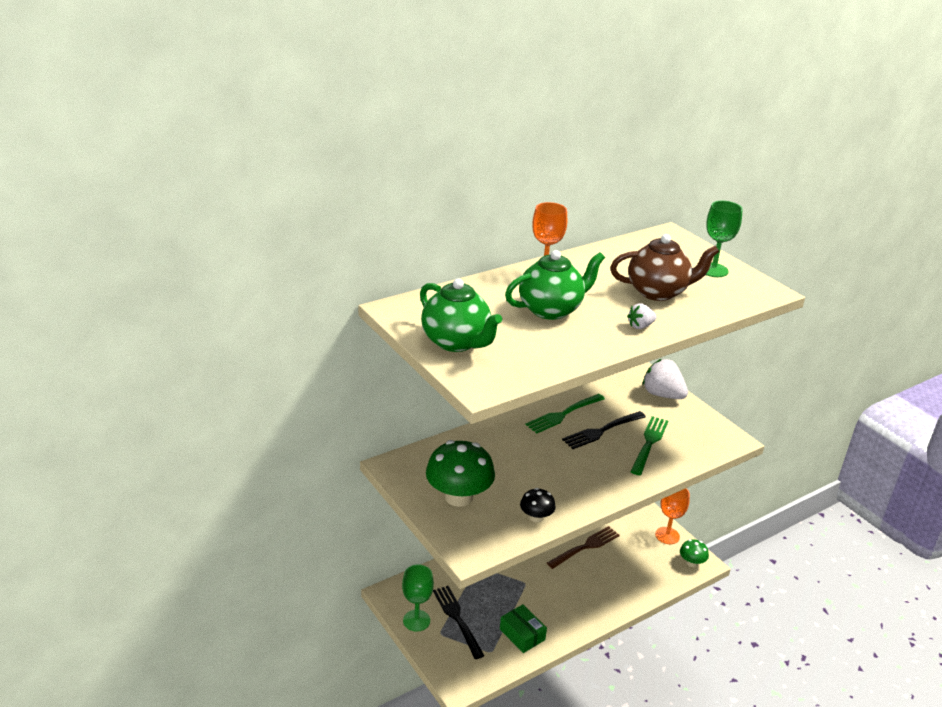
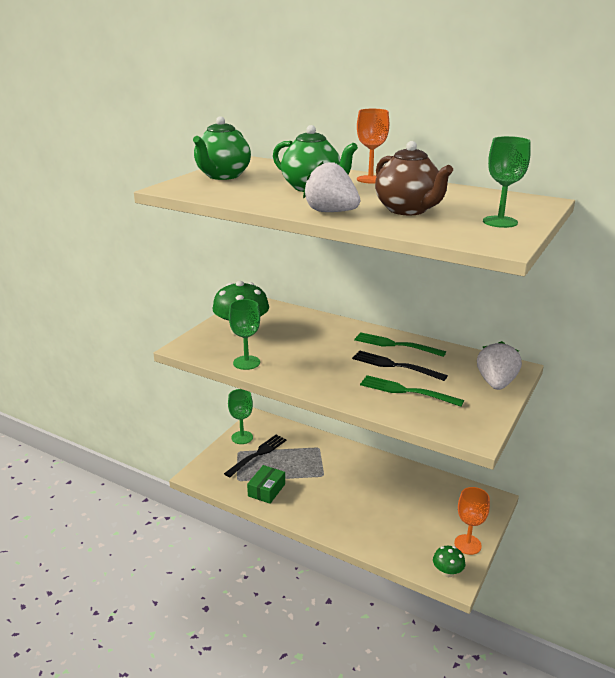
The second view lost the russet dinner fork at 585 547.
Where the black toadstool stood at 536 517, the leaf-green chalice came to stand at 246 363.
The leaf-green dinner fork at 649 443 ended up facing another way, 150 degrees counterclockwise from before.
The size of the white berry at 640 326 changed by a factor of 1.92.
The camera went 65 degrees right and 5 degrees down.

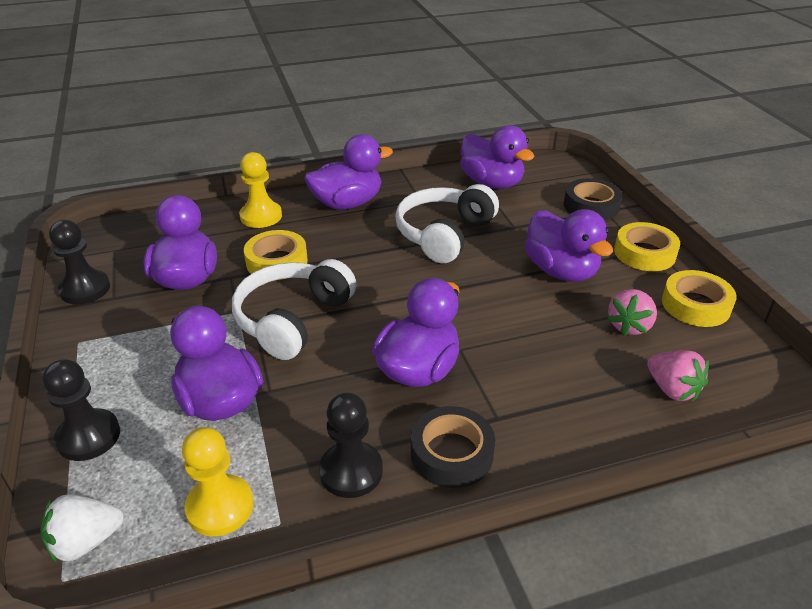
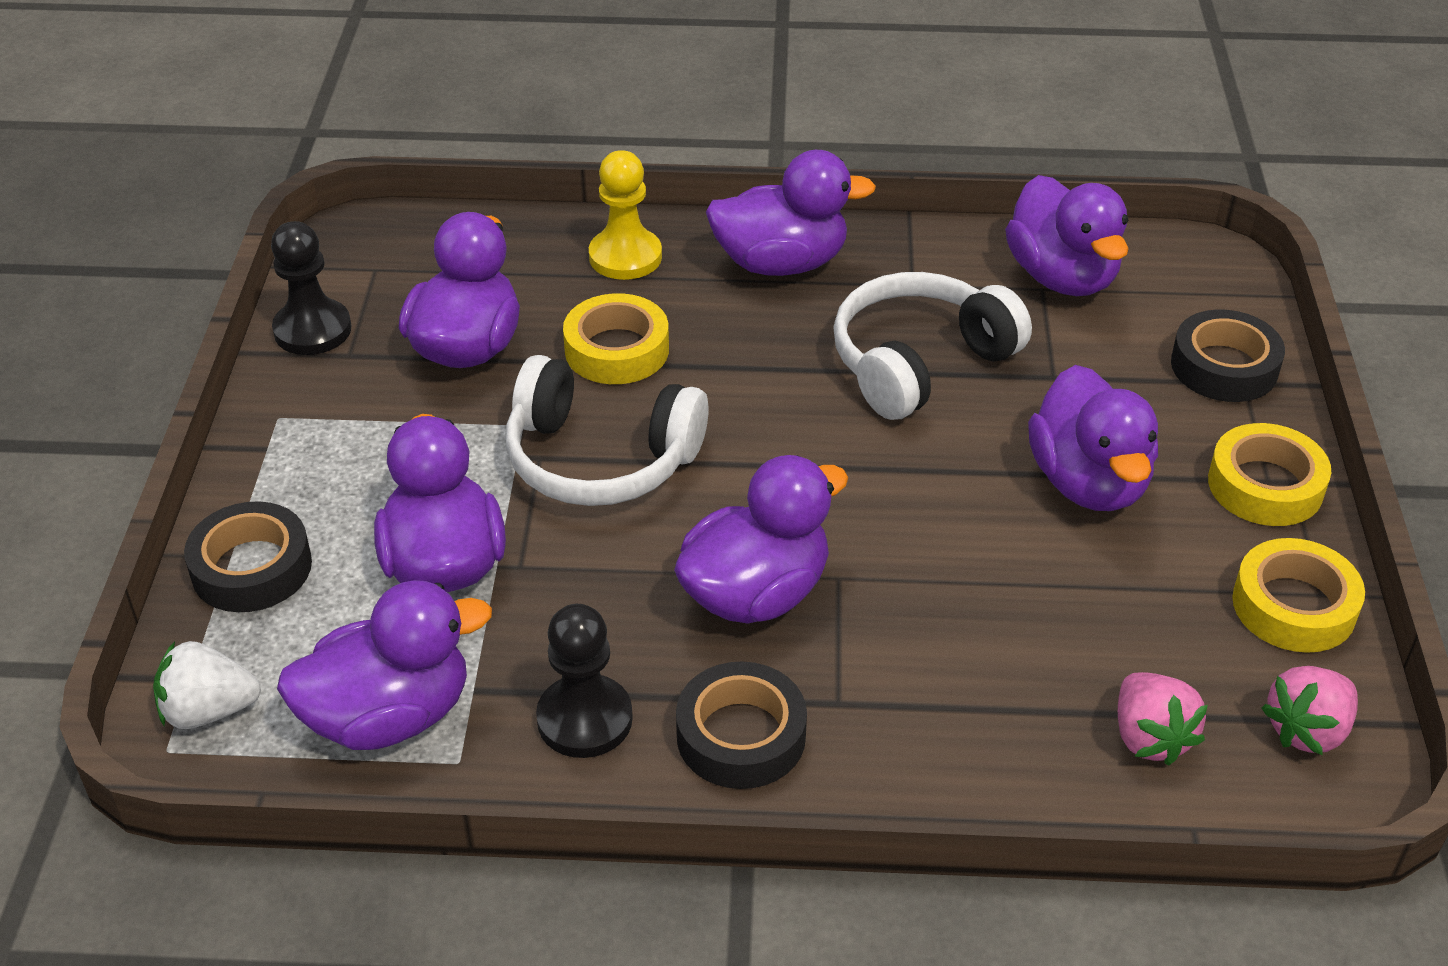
The rosy berry ended up elsewhere, having gone from 629 326 to 1307 730.
Where the black pawn stood at 88 436, the black tape came to stand at 251 568.
Where the yellow pawn stood at 220 507, the violet rubber duck came to stand at 389 716.
The white over-ear headphones at 293 319 ended up facing another way, 120 degrees counterclockwise from before.
The camera went 20 degrees right and 5 degrees up.

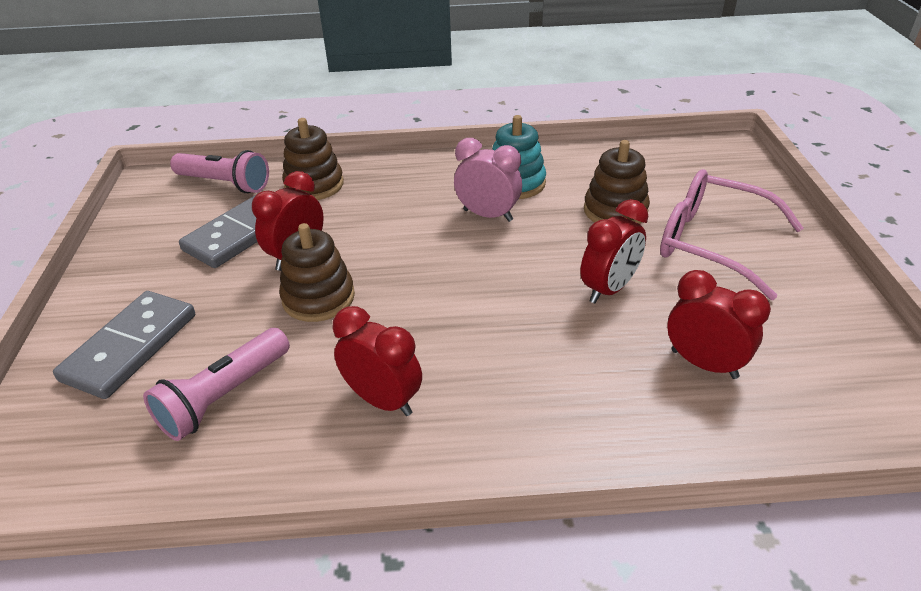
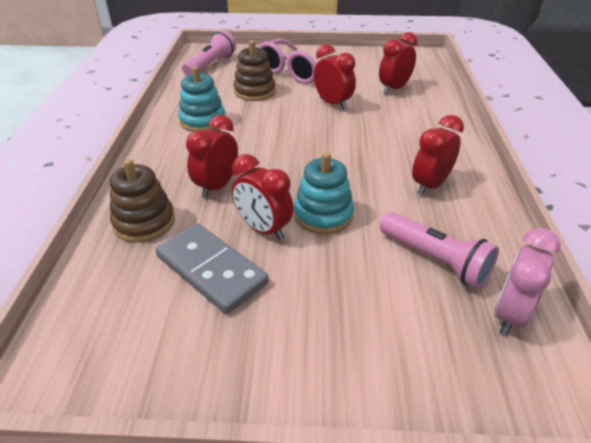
The second view lost the ash-grey domino tile at 130 347.
The second view gained the red bedside clock at 217 186.
The rosy torch ended up elsewhere, having gone from 224 184 to 211 65.
The rosy bedside clock ended up elsewhere, having gone from 488 215 to 509 314.
What was the russet ring stacker at 318 298 turned into the teal ring stacker at 323 215.
The camera went 85 degrees left and 0 degrees up.

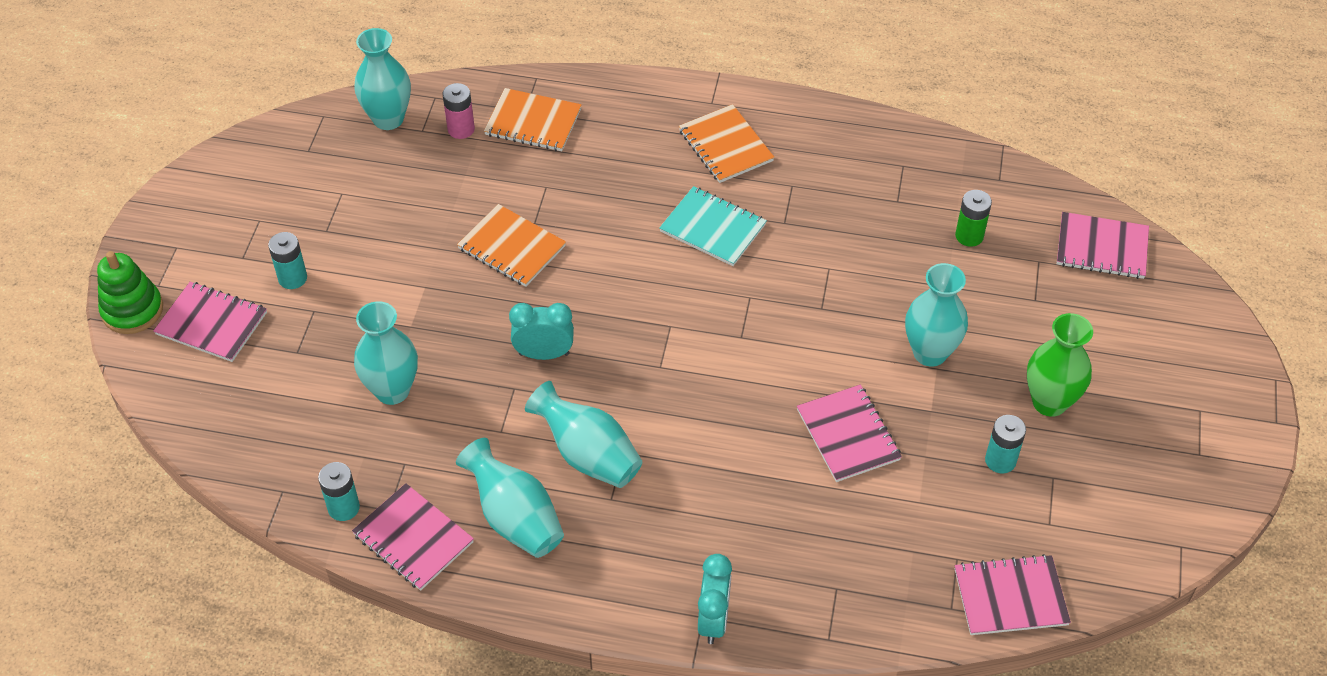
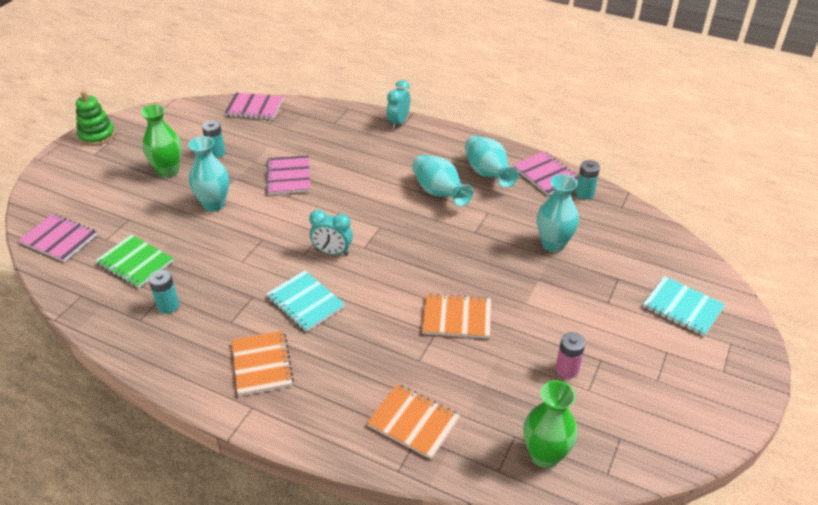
The leaf-green ring stacker ended up elsewhere, having gone from 132 310 to 97 135.
The teal AA battery ended up elsewhere, having gone from 292 278 to 168 306.
The rosy AA battery ended up elsewhere, having gone from 461 129 to 567 369.
The teal bedside clock ended up elsewhere, having gone from 544 354 to 332 252.
Where the leaf-green AA battery stood at 969 236, the leaf-green exercise book came to stand at 135 262.
What was the rosy exercise book at 211 324 turned into the teal exercise book at 682 307.
What was the teal tall vase at 388 119 turned into the leaf-green tall vase at 545 455.
The orange exercise book at 512 247 ended up facing another way, 45 degrees counterclockwise from before.
The camera went 165 degrees left and 10 degrees down.

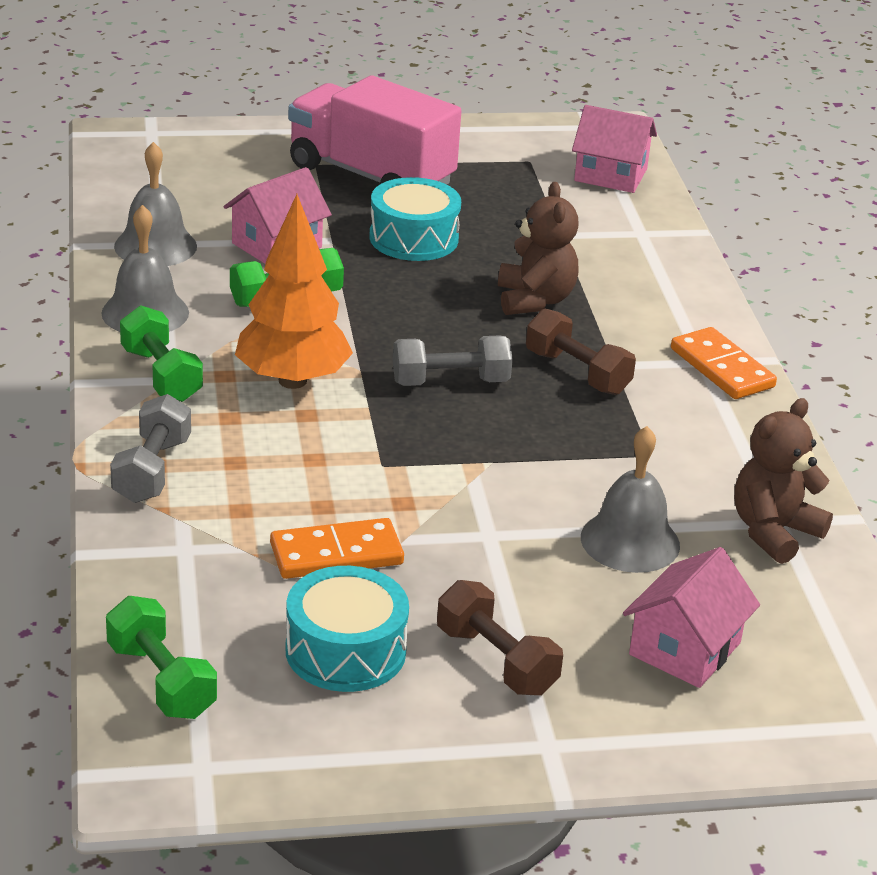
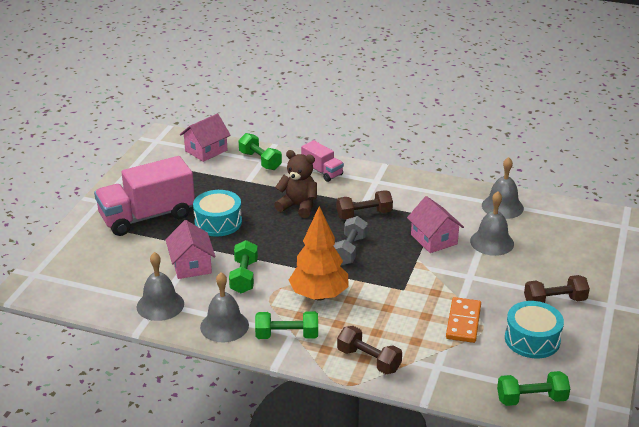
The second view lost the orange domino tile at 722 368.
The second view gained the leaf-green dumbbell at 260 161.
The second view gained the rosy truck at 322 171.
The rosy house ended up elsewhere, having gone from 685 649 to 434 239.
Where the russet teddy bear stood at 773 532, the ash-grey school bell came to stand at 502 206.
What was the ash-grey dumbbell at 152 470 turned into the russet dumbbell at 368 360.
The camera went 60 degrees left and 0 degrees up.

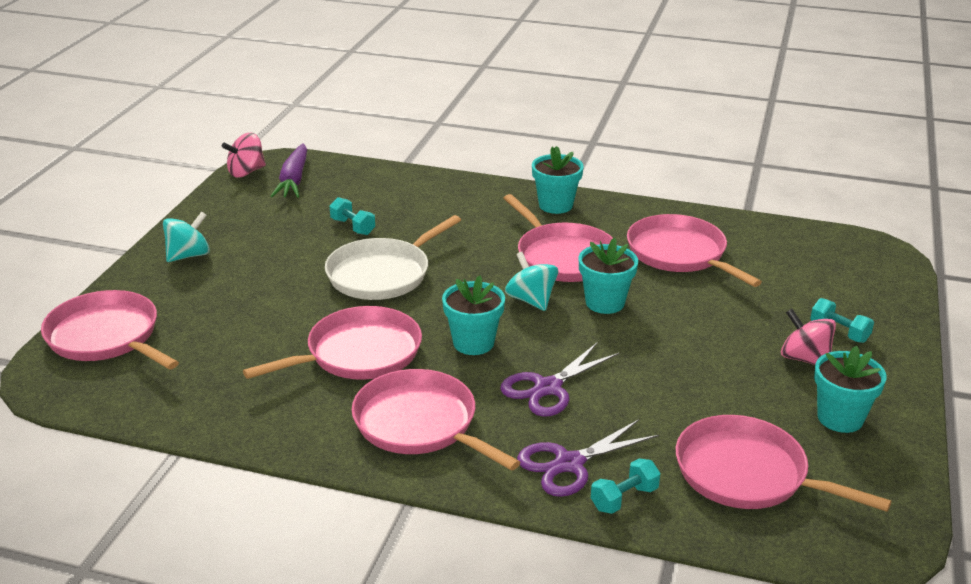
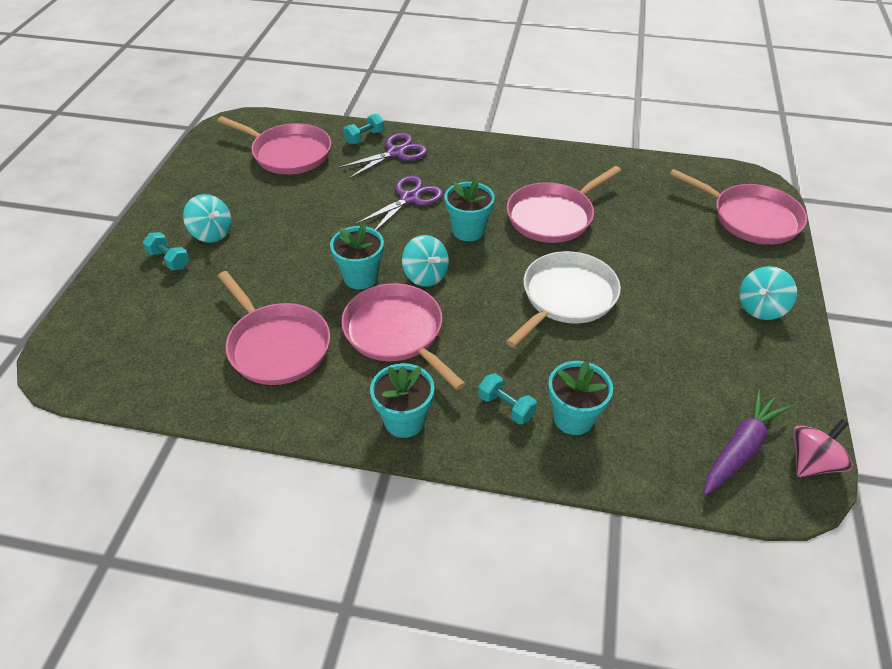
The second view lost the rosy skillet at 420 424.
The teal dumbbell ended up elsewhere, having gone from 353 227 to 506 407.
The teal plant pot ended up elsewhere, having gone from 840 418 to 573 418.
What was the rosy spinning top at 804 359 turned into the teal spinning top at 212 233.
The violet carrot at 294 180 ended up facing another way, 45 degrees clockwise from before.
The camera went 175 degrees right and 15 degrees up.

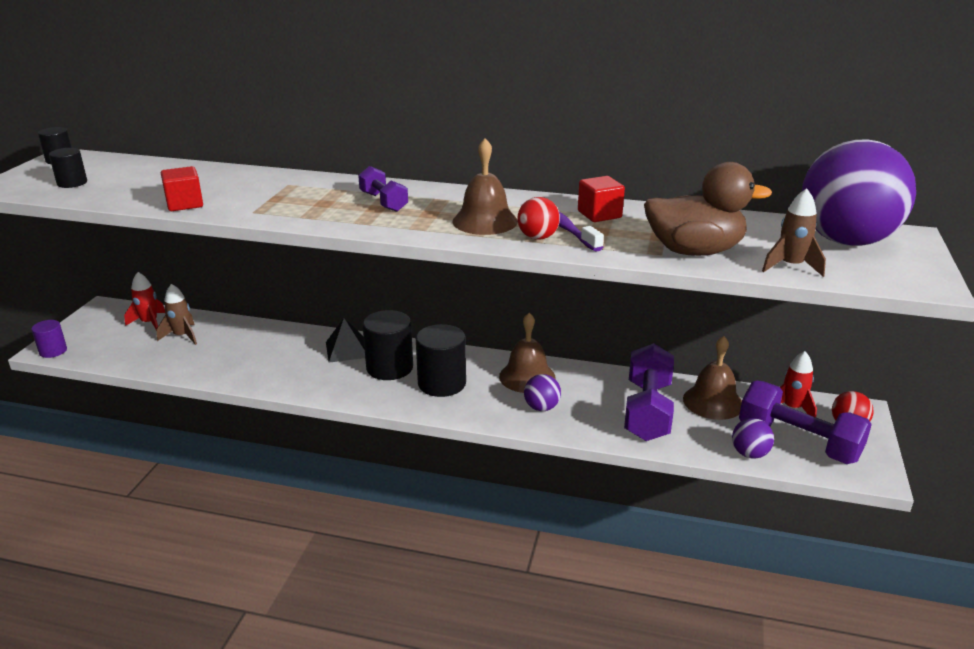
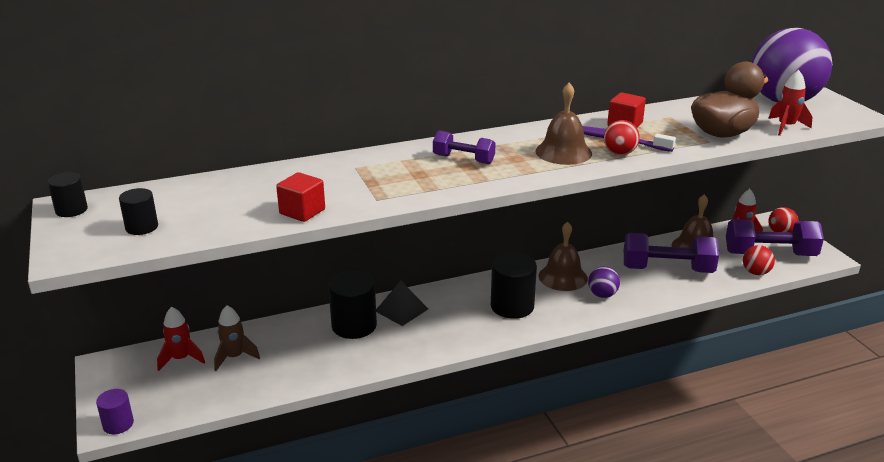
The black cylinder ended up elsewhere, having gone from 389 368 to 354 325.
What was the violet sphere at 749 454 turned into the red sphere at 755 272.
What was the russet toy rocket at 790 266 turned into the red toy rocket at 786 127.
The violet dumbbell at 647 411 ended up facing another way, 60 degrees counterclockwise from before.
The camera went 35 degrees left and 0 degrees up.

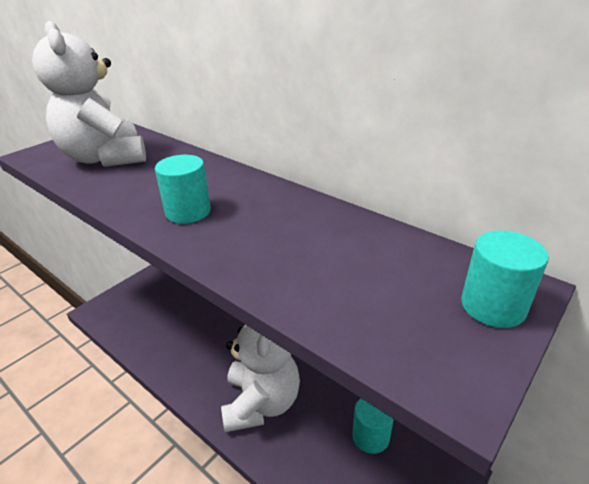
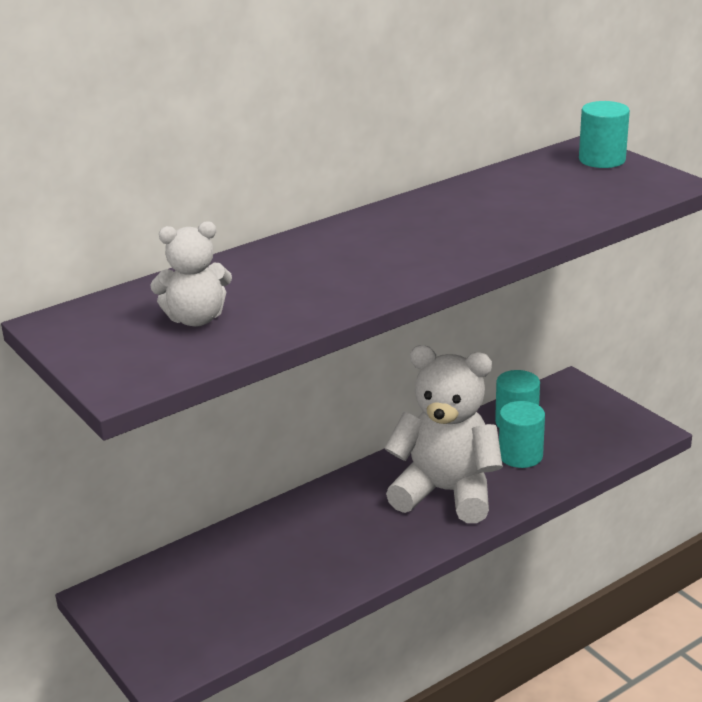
The teal cylinder ended up elsewhere, having gone from 188 212 to 520 455.
The size of the white teddy bear at 105 158 changed by a factor of 0.55.
The camera went 75 degrees left and 5 degrees down.

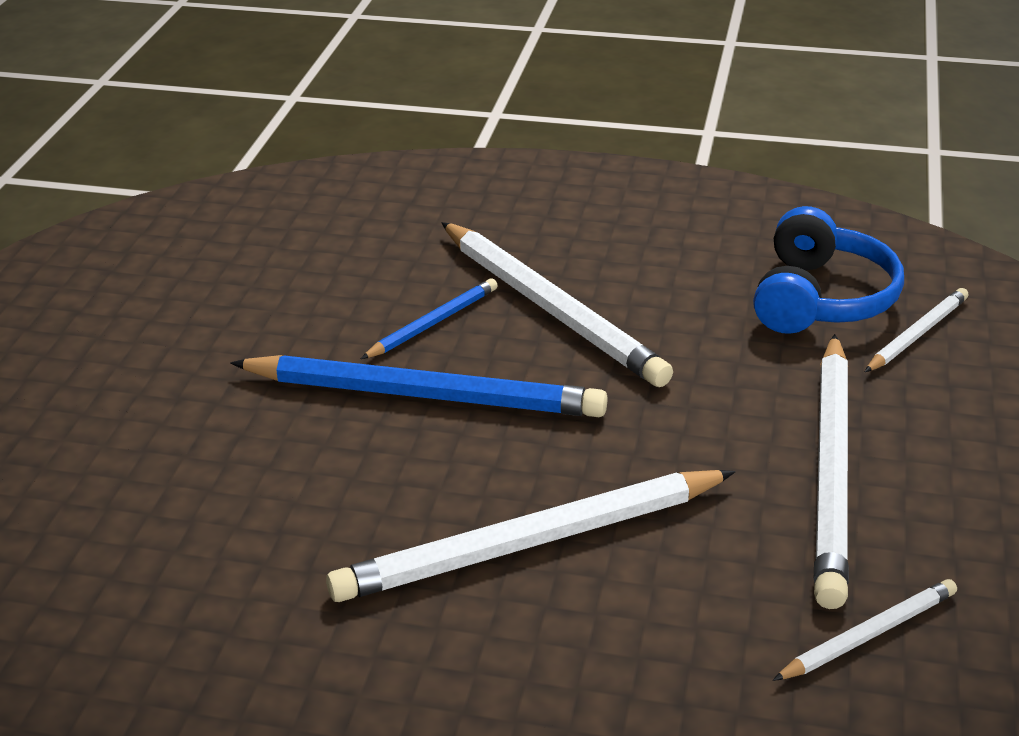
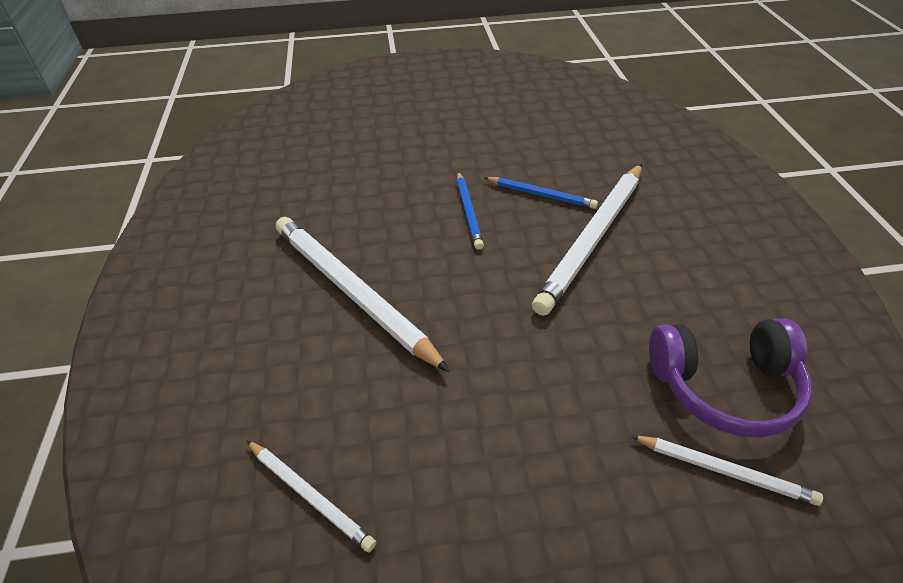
The second view lost the white wooden pencil at 831 471.
What was the blue over-ear headphones at 821 298 turned into the violet over-ear headphones at 725 387.
The size of the blue wooden pencil at 424 395 changed by a factor of 0.50.
The camera went 70 degrees right and 10 degrees up.

